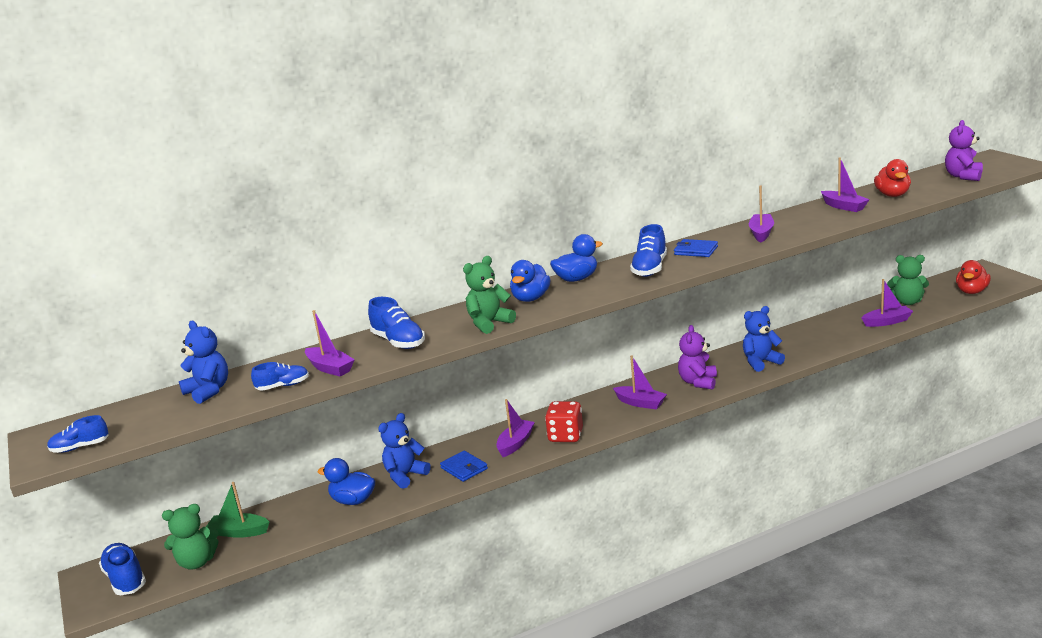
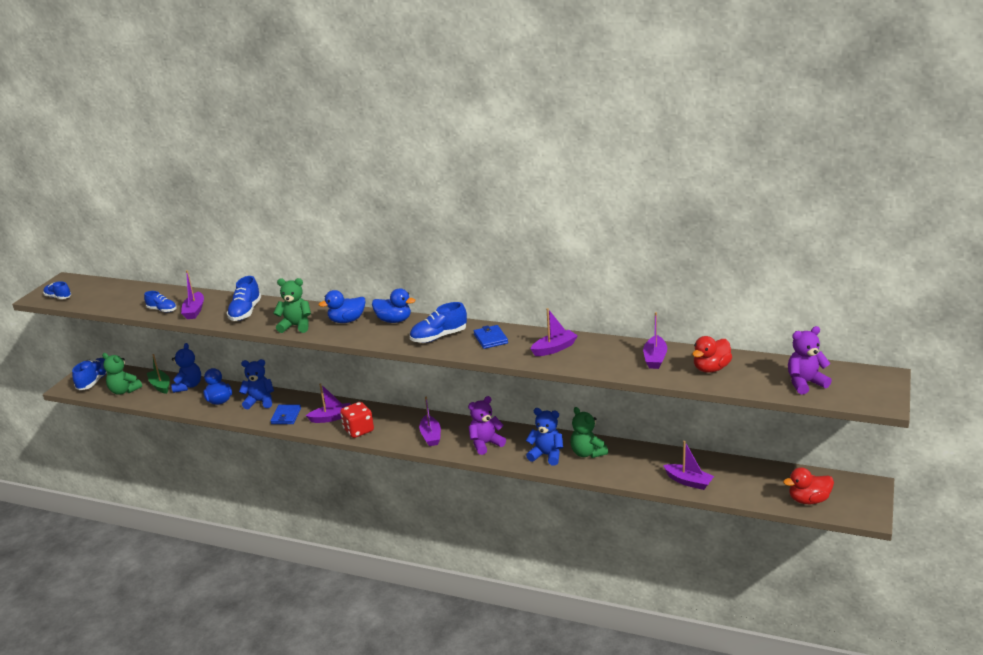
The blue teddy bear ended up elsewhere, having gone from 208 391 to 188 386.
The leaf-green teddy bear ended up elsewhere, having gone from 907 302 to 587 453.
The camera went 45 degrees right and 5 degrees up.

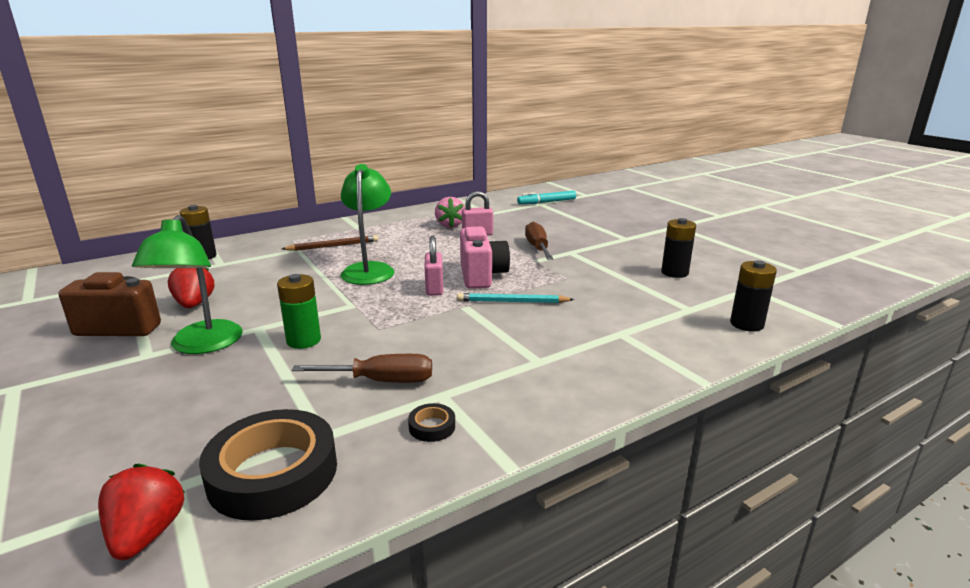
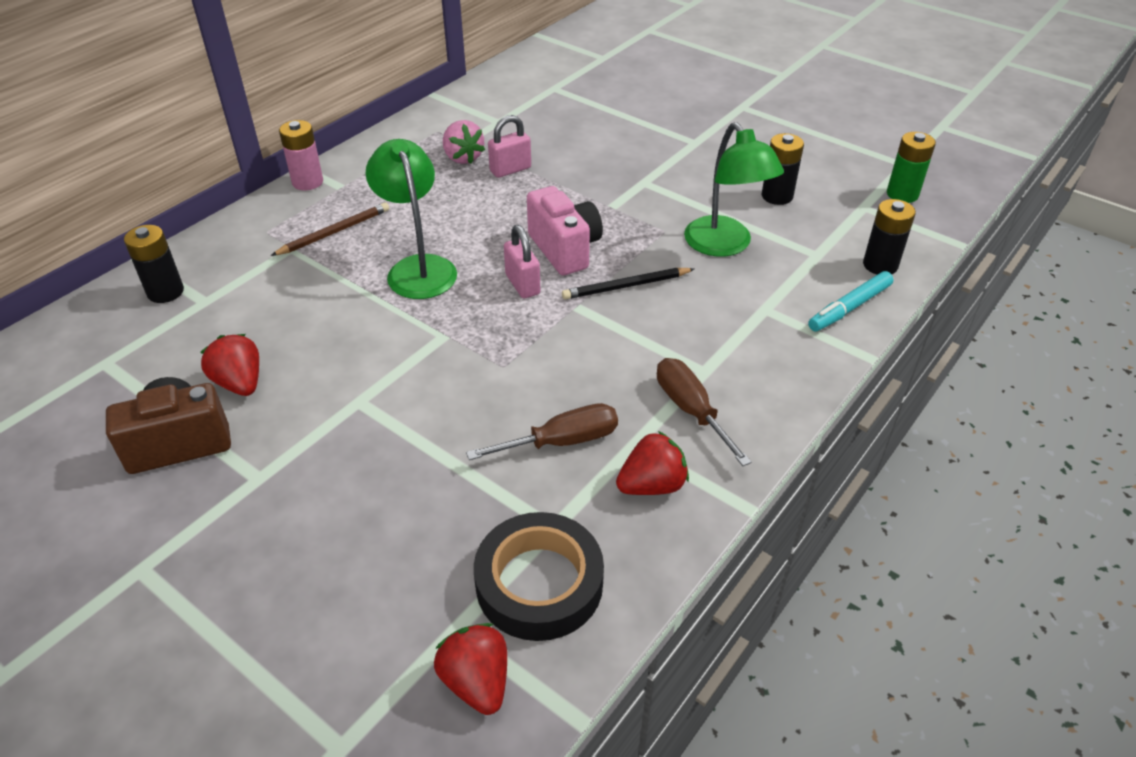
The second view gained the rosy AA battery at 307 182.
The leaf-green desk lamp ended up elsewhere, having gone from 202 345 to 724 245.
The leaf-green AA battery ended up elsewhere, having gone from 303 340 to 902 194.
The teal marker pen ended up elsewhere, having gone from 547 202 to 850 308.
The russet hand screwdriver ended up elsewhere, having gone from 537 248 to 691 410.
Where the black tape stood at 432 426, the red berry came to stand at 652 485.
What was the teal wooden pencil at 512 302 turned into the black wooden pencil at 626 286.
The camera went 20 degrees left and 20 degrees up.

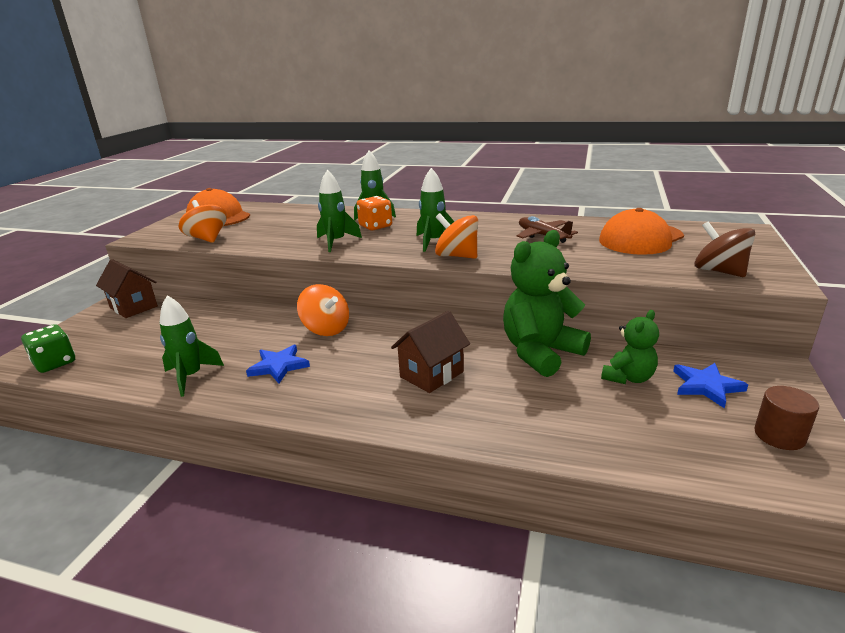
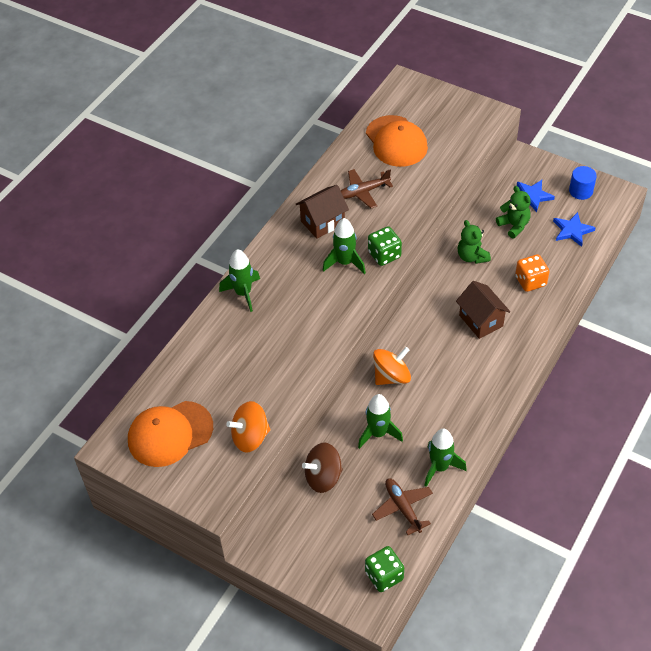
The second view gained the russet toy plane at 403 508.
The russet house ended up elsewhere, having gone from 133 307 to 322 222.
The blue star ended up elsewhere, having gone from 278 366 to 572 231.
The leaf-green toy rocket ended up elsewhere, having gone from 336 242 to 378 433.
The orange dice ended up elsewhere, having gone from 375 226 to 530 281.
The russet spinning top ended up elsewhere, having gone from 719 271 to 323 477.
Where the orange spinning top stood at 457 256, the leaf-green dice came to stand at 384 255.
What was the russet cylinder at 779 435 turned into the blue cylinder at 580 191.
The size of the leaf-green teddy bear at 540 353 changed by a factor of 0.56.
The camera went 75 degrees left and 25 degrees up.

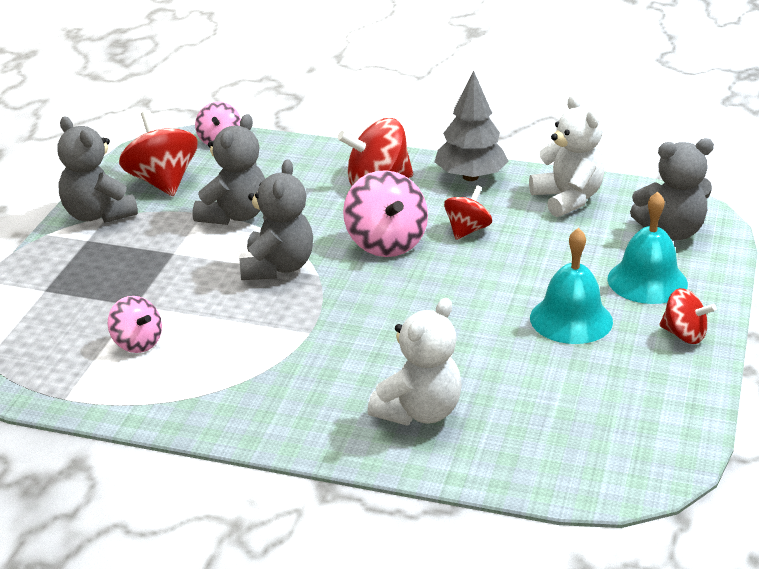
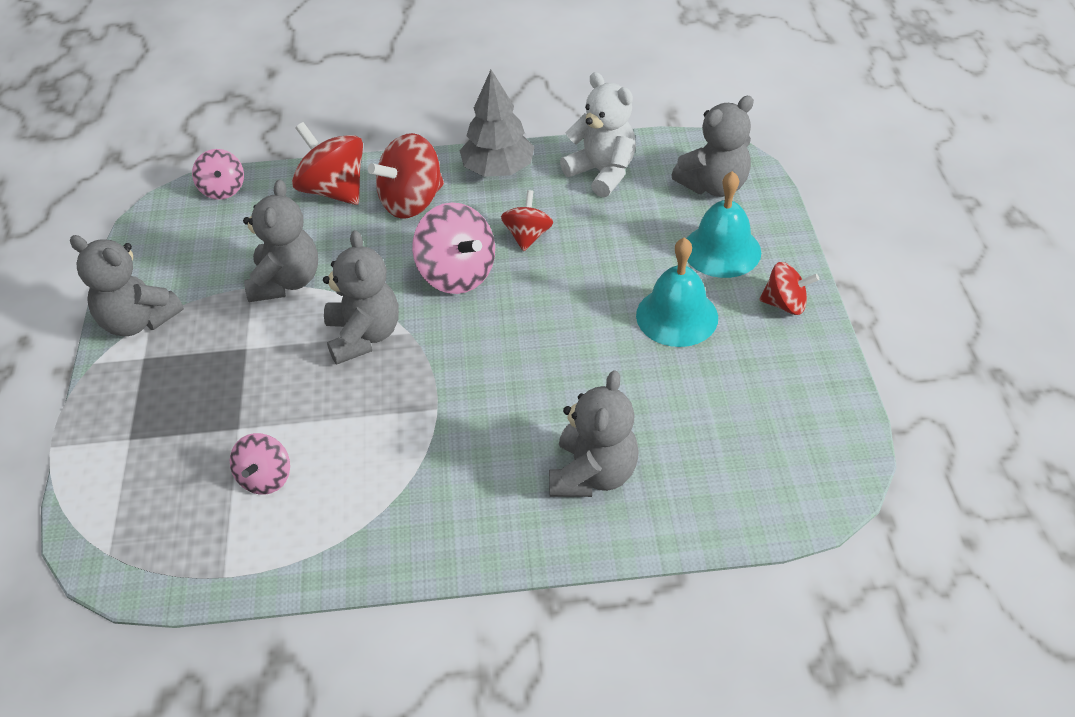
The red spinning top ended up elsewhere, having gone from 162 182 to 334 190.
What was the white teddy bear at 419 412 turned into the ash-grey teddy bear at 593 474.
The rosy spinning top at 137 343 ended up facing another way, 75 degrees clockwise from before.
The camera went 20 degrees left and 15 degrees up.

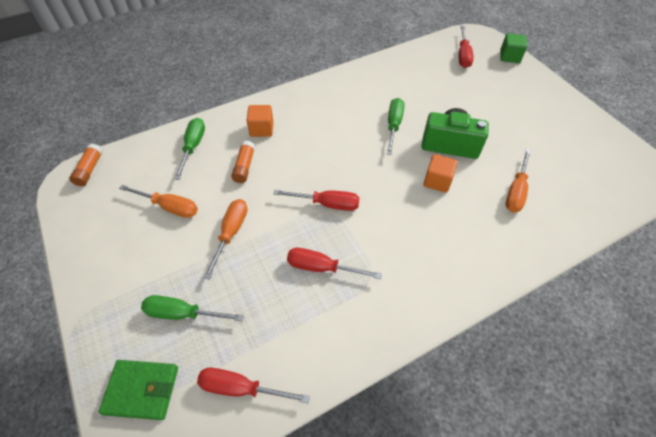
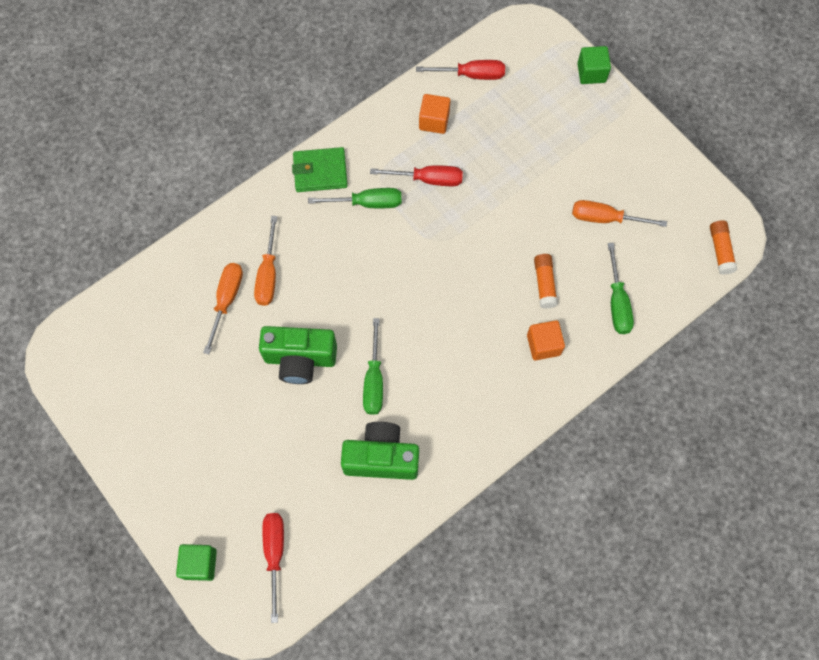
The second view lost the red hand screwdriver at 327 204.
The second view gained the leaf-green compact camera at 381 458.
The second view gained the leaf-green solid cube at 591 73.
The leaf-green card wallet ended up elsewhere, having gone from 142 390 to 320 172.
The leaf-green hand screwdriver ended up elsewhere, having gone from 183 313 to 367 203.
The orange hand screwdriver ended up elsewhere, having gone from 231 233 to 268 274.
The orange solid cube ended up elsewhere, having gone from 437 181 to 434 121.
The camera went 170 degrees right and 15 degrees up.

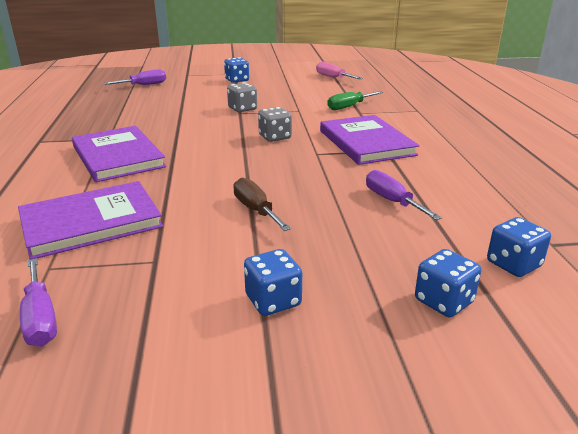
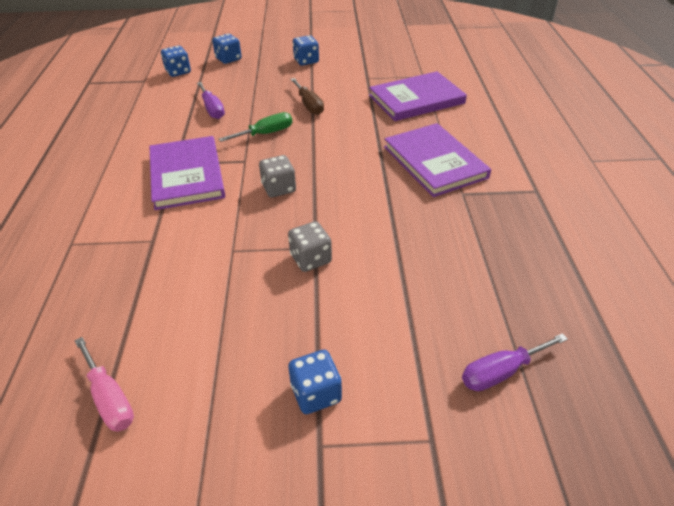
The second view lost the violet hand screwdriver at 40 318.
The leaf-green hand screwdriver ended up elsewhere, having gone from 349 107 to 266 133.
The camera went 175 degrees left and 15 degrees up.

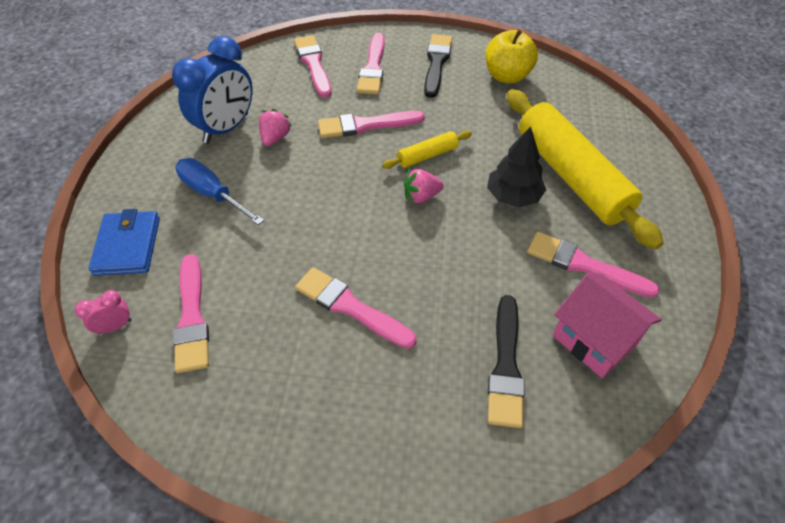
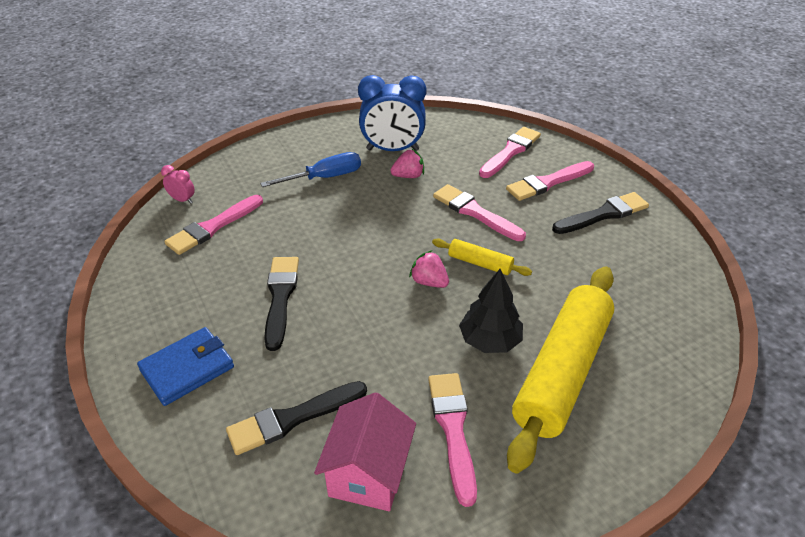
The second view lost the yellow toy apple at 507 76.
The blue card wallet ended up elsewhere, having gone from 128 246 to 187 369.
What was the rosy paintbrush at 350 307 turned into the black paintbrush at 280 297.
The blue hand screwdriver at 212 194 ended up facing another way, 60 degrees clockwise from before.
The camera went 55 degrees right and 10 degrees down.

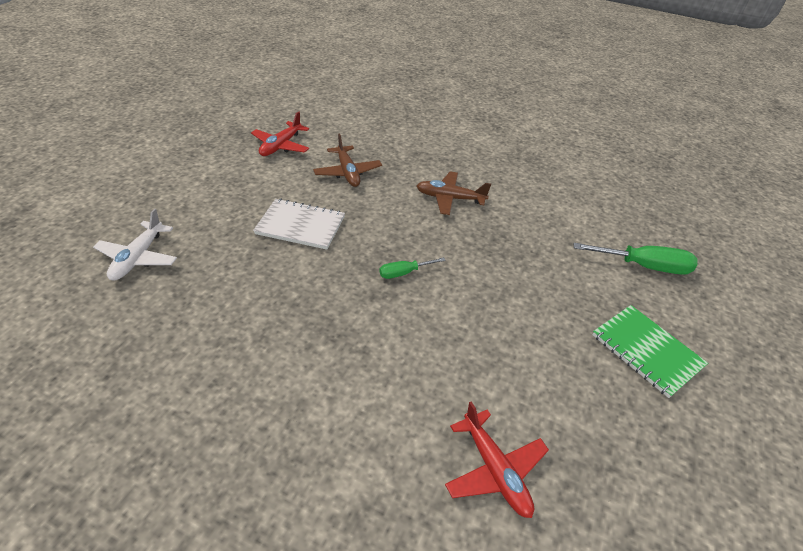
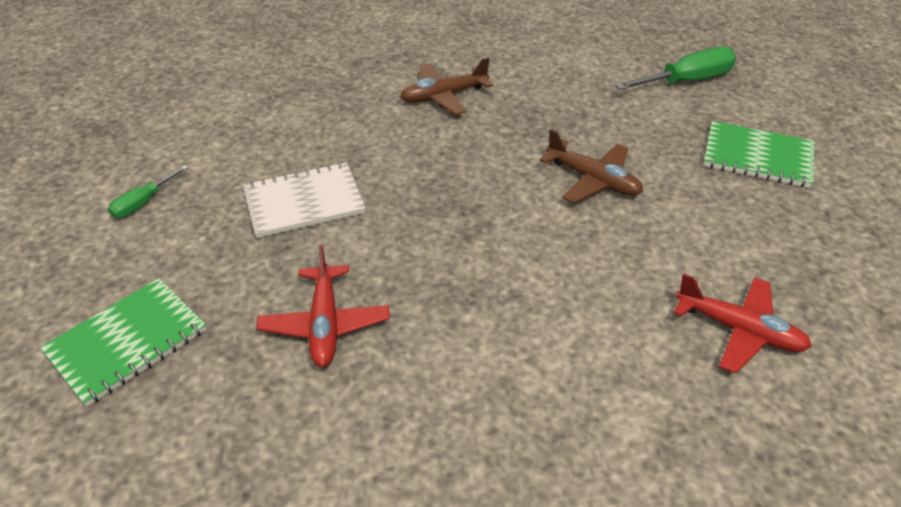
The red toy plane ended up elsewhere, having gone from 281 146 to 325 324.
The russet toy plane ended up elsewhere, having gone from 347 172 to 593 180.
The leaf-green hand screwdriver ended up elsewhere, having gone from 404 273 to 143 203.
Where the white toy plane stood at 138 258, the leaf-green exercise book came to stand at 127 342.
The camera went 30 degrees left and 0 degrees up.

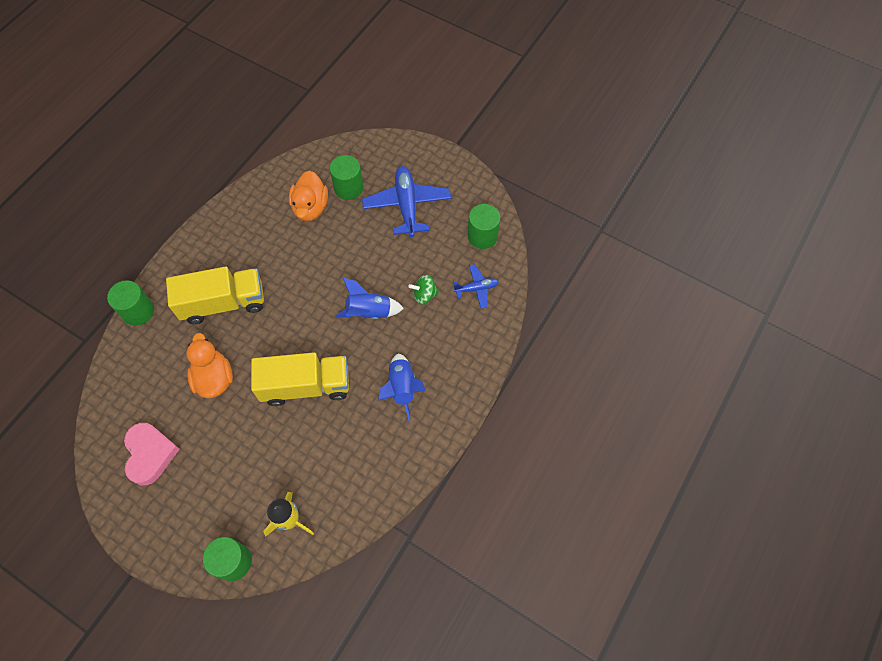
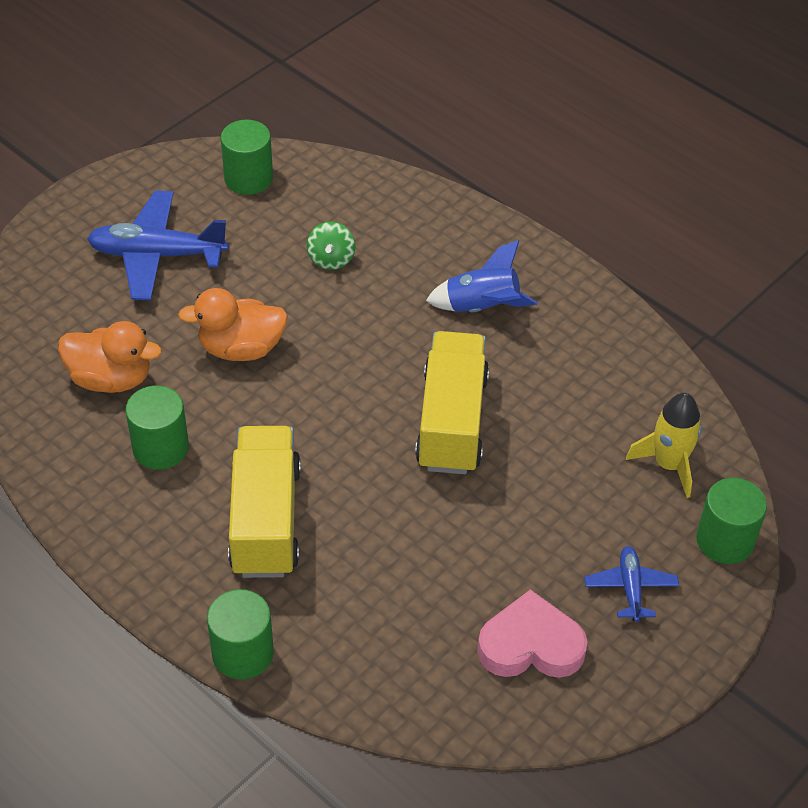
The second view lost the blue toy rocket at 369 312.
The orange rubber duck ended up elsewhere, having gone from 214 378 to 241 348.
The leaf-green cylinder ended up elsewhere, having gone from 348 188 to 160 448.
The blue toy plane ended up elsewhere, having gone from 476 288 to 630 588.
The camera went 80 degrees left and 15 degrees down.

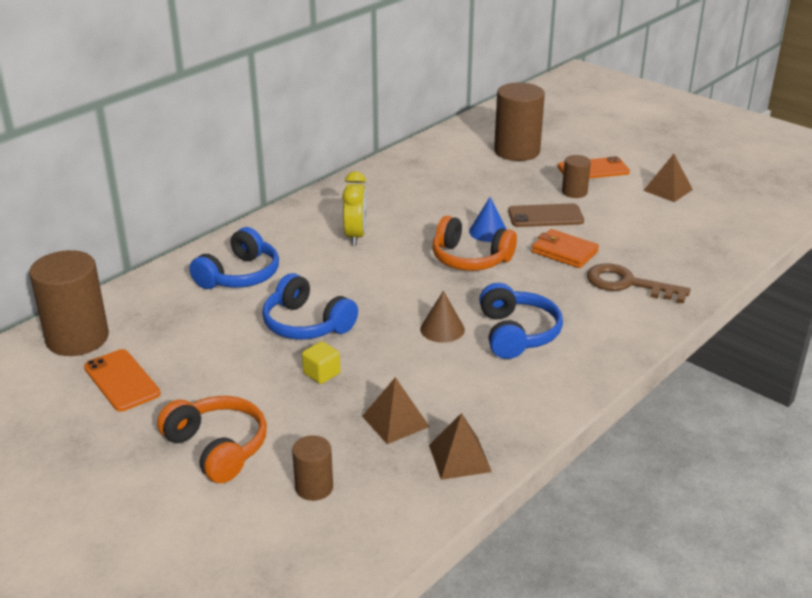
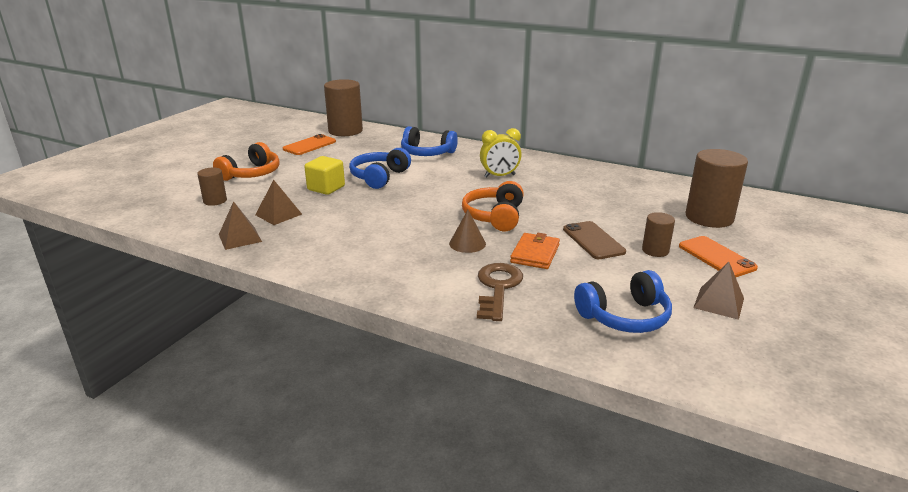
The second view lost the blue cone shape at 488 232.
The russet cone shape ended up elsewhere, having gone from 442 329 to 467 243.
The blue over-ear headphones ended up elsewhere, having gone from 517 334 to 624 317.
The size of the yellow solid cube at 321 373 changed by a factor of 1.53.
The camera went 75 degrees right and 5 degrees down.

